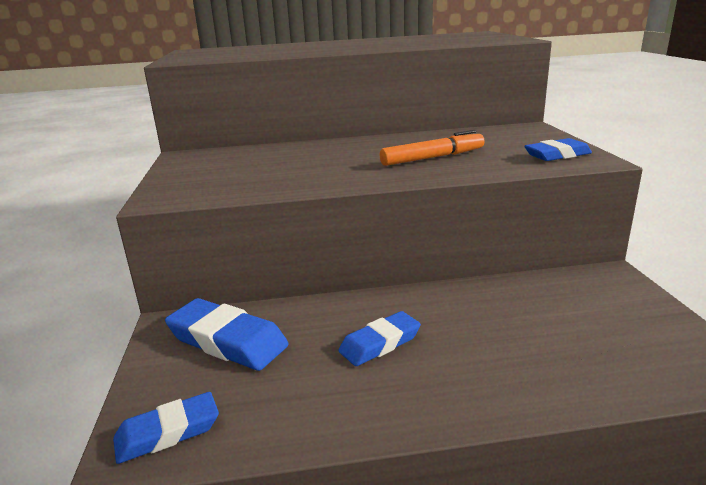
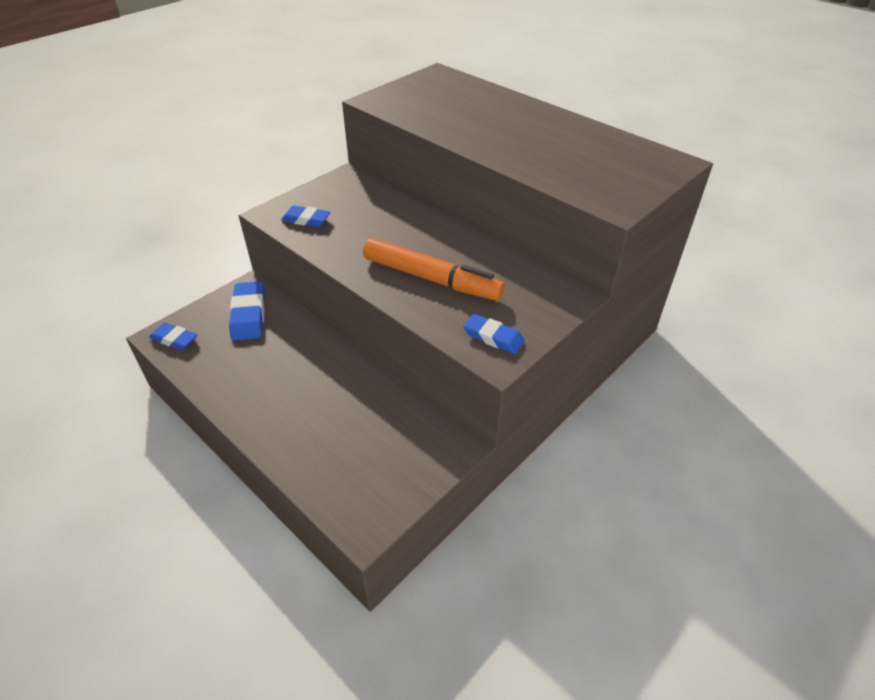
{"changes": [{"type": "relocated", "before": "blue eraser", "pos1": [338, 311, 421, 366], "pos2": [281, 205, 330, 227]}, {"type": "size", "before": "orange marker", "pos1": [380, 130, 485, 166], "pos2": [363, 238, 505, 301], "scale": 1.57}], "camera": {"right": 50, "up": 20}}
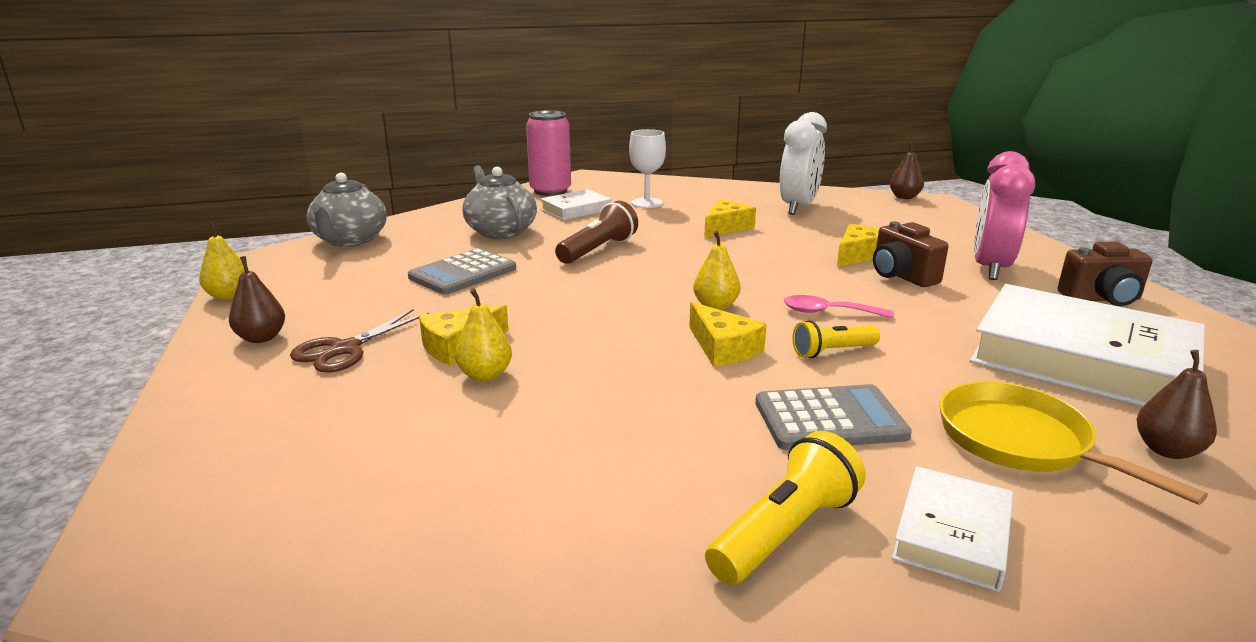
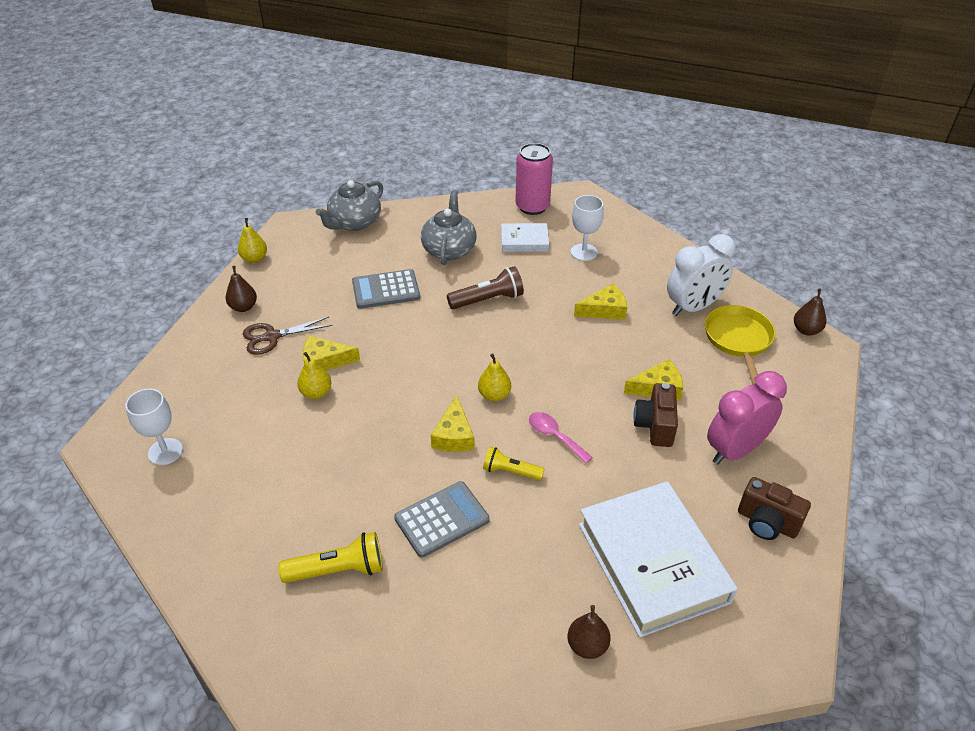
{"changes": [{"type": "missing", "before": "white book", "pos1": [892, 466, 1013, 592]}, {"type": "appeared", "after": "white goblet", "pos2": [125, 389, 183, 465]}, {"type": "relocated", "before": "yellow pan", "pos1": [940, 382, 1208, 505], "pos2": [705, 305, 776, 384]}, {"type": "spun", "before": "grey calculator", "pos1": [755, 384, 912, 450], "pos2": [394, 481, 490, 558], "turn": -60}], "camera": {"right": 35, "up": 20}}
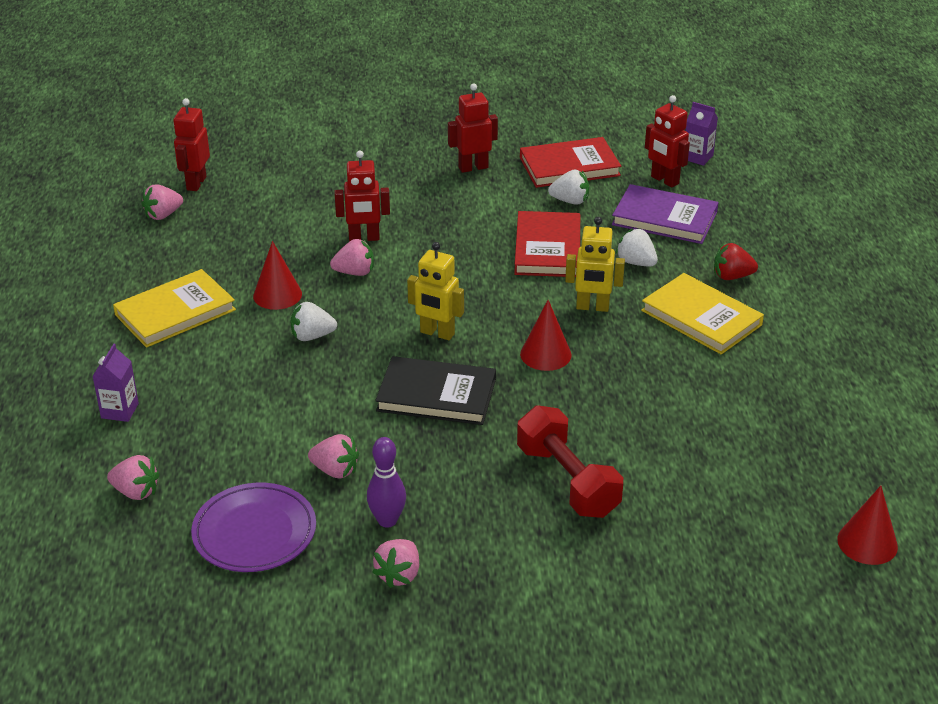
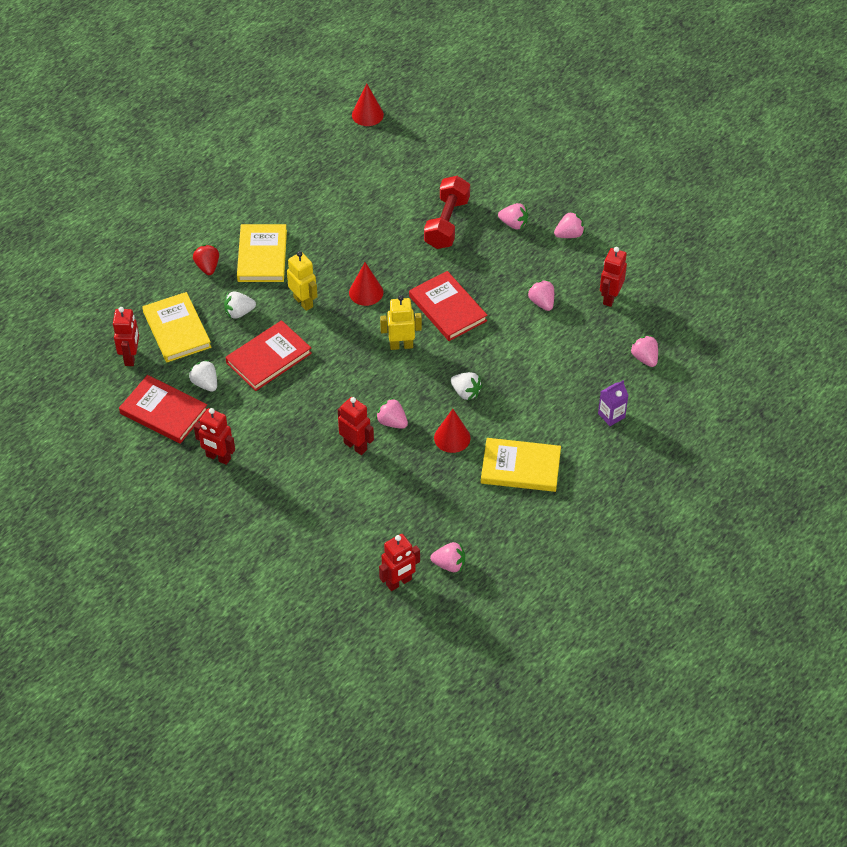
{"changes": [{"type": "missing", "before": "purple bowling pin", "pos1": [367, 437, 406, 528]}, {"type": "missing", "before": "purple carton", "pos1": [686, 102, 718, 166]}, {"type": "appeared", "after": "pink strawberry", "pos2": [498, 203, 528, 229]}, {"type": "exchanged", "before": "purple plate", "after": "red robot", "pos1": [191, 483, 316, 572], "pos2": [600, 247, 627, 307]}, {"type": "colour", "before": "black book", "after": "red book", "pos1": [375, 356, 496, 425], "pos2": [409, 271, 488, 341]}, {"type": "colour", "before": "purple book", "after": "yellow book", "pos1": [612, 184, 718, 244], "pos2": [142, 292, 211, 362]}, {"type": "spun", "before": "yellow robot", "pos1": [407, 242, 464, 340], "pos2": [380, 295, 422, 350], "turn": -75}, {"type": "spun", "before": "white strawberry", "pos1": [615, 228, 658, 266], "pos2": [224, 291, 256, 319], "turn": 75}, {"type": "spun", "before": "red strawberry", "pos1": [714, 243, 758, 280], "pos2": [193, 245, 219, 275], "turn": -150}], "camera": {"right": -135, "up": 15}}
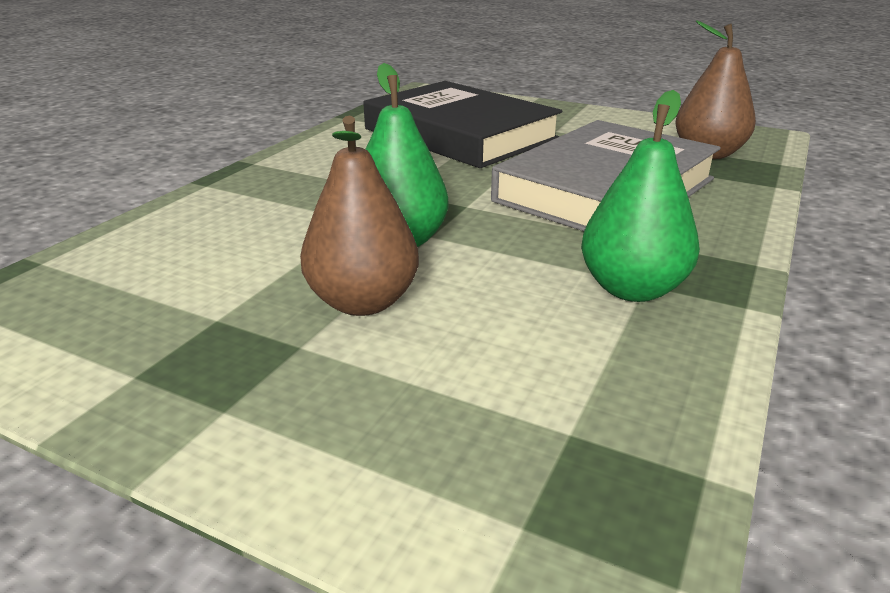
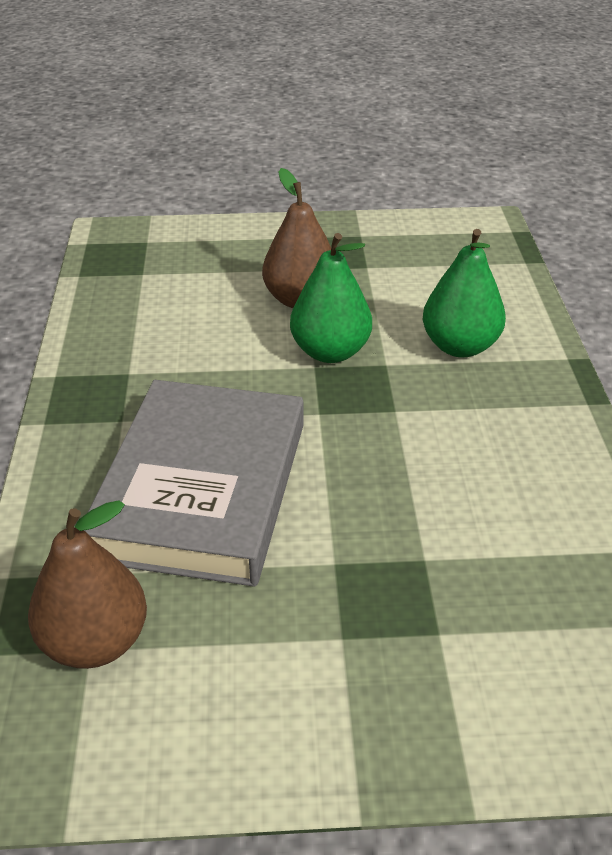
{"changes": [{"type": "missing", "before": "black book", "pos1": [363, 81, 562, 168]}, {"type": "relocated", "before": "green pear", "pos1": [581, 90, 700, 302], "pos2": [423, 229, 506, 357]}], "camera": {"right": 150, "up": 10}}
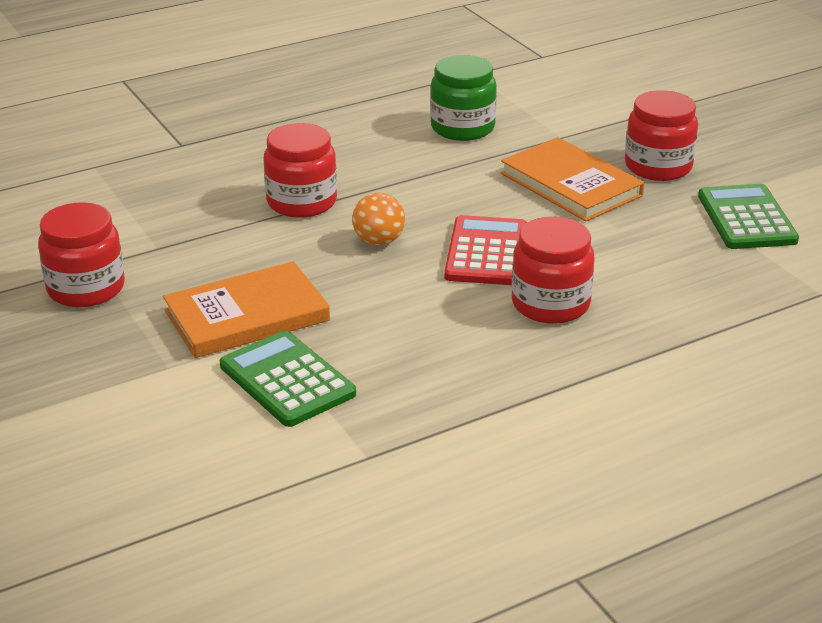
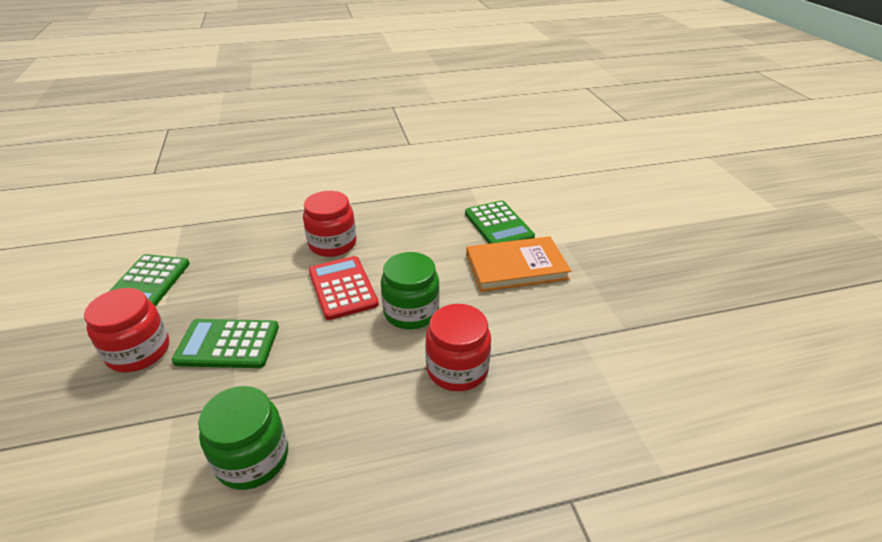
{"changes": [{"type": "missing", "before": "red jar", "pos1": [38, 202, 125, 307]}, {"type": "exchanged", "before": "orange ball", "after": "green jar", "pos1": [352, 192, 405, 246], "pos2": [381, 252, 440, 330]}, {"type": "exchanged", "before": "orange book", "after": "green calculator", "pos1": [501, 137, 644, 221], "pos2": [172, 319, 279, 368]}, {"type": "spun", "before": "red calculator", "pos1": [444, 215, 527, 285], "pos2": [309, 256, 379, 320], "turn": 135}], "camera": {"right": -165, "up": 5}}
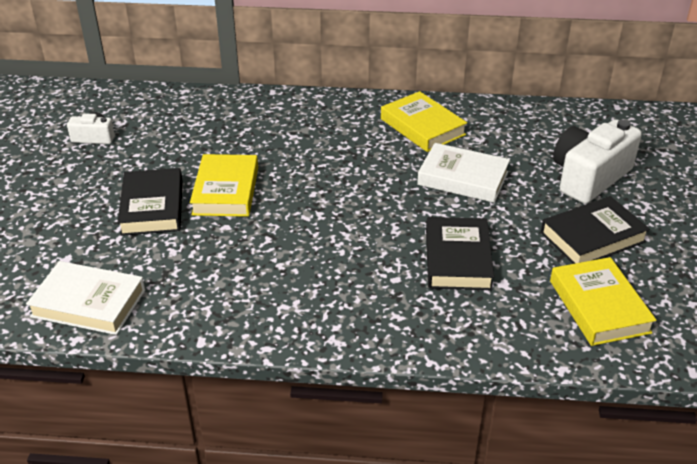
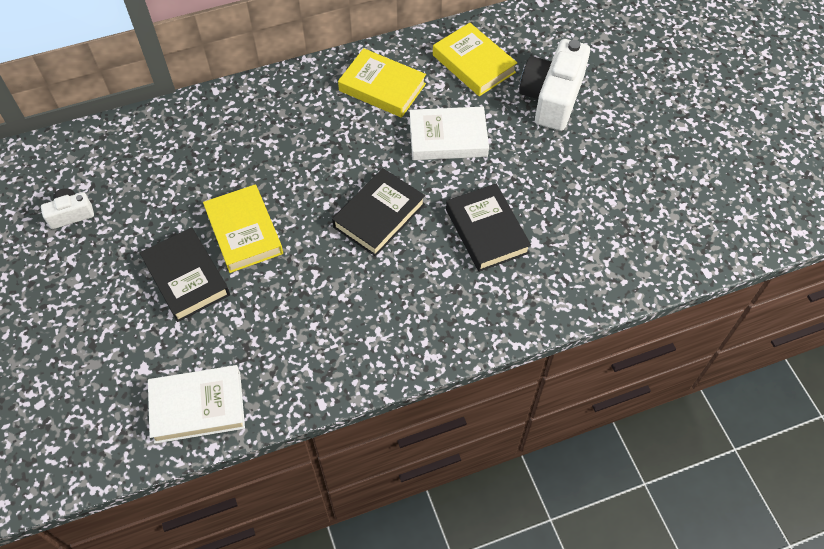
{"changes": [{"type": "relocated", "before": "black book", "pos1": [540, 196, 650, 264], "pos2": [332, 168, 425, 257]}, {"type": "relocated", "before": "yellow book", "pos1": [550, 257, 657, 346], "pos2": [433, 23, 517, 96]}], "camera": {"right": -25, "up": 20}}
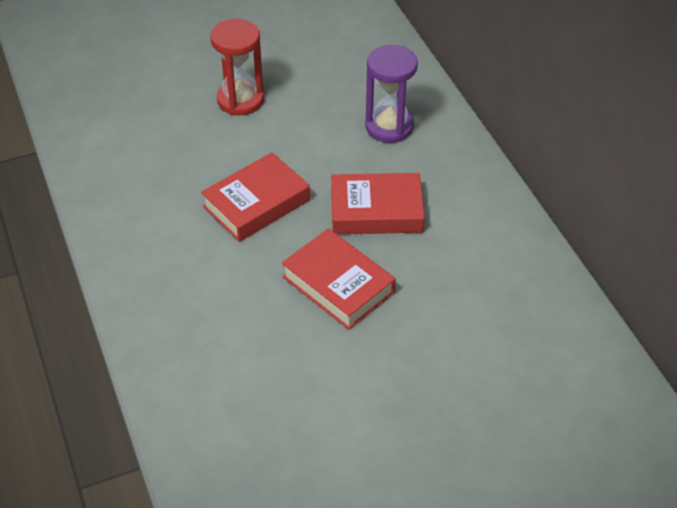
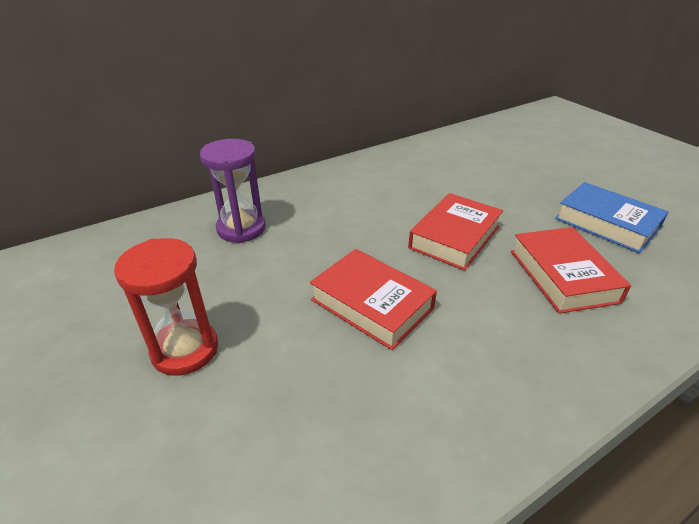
{"changes": [{"type": "appeared", "after": "blue book", "pos2": [555, 182, 669, 253]}, {"type": "relocated", "before": "red book", "pos1": [331, 173, 425, 234], "pos2": [511, 227, 631, 314]}], "camera": {"right": -100, "up": -10}}
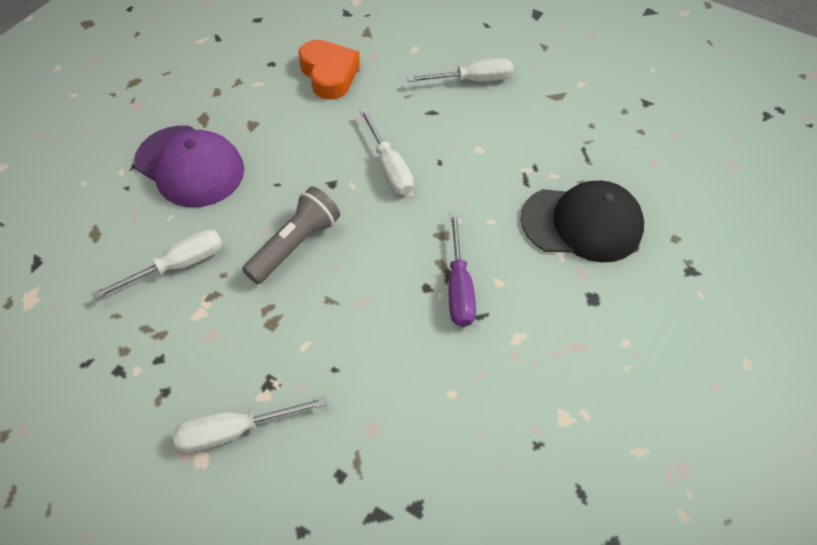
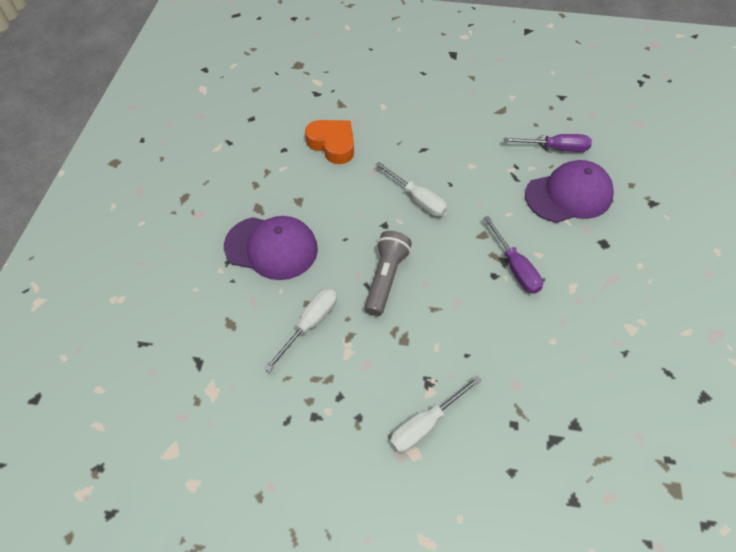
{"changes": [{"type": "missing", "before": "white screwdriver", "pos1": [407, 58, 514, 82]}, {"type": "appeared", "after": "purple screwdriver", "pos2": [504, 134, 592, 152]}, {"type": "colour", "before": "black cap", "after": "purple cap", "pos1": [521, 180, 644, 262], "pos2": [525, 160, 614, 223]}], "camera": {"right": -20, "up": 0}}
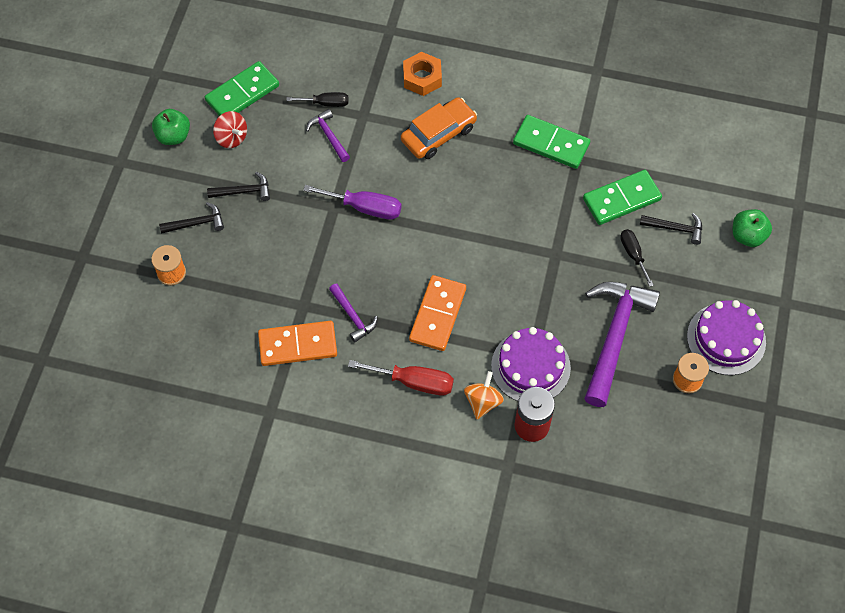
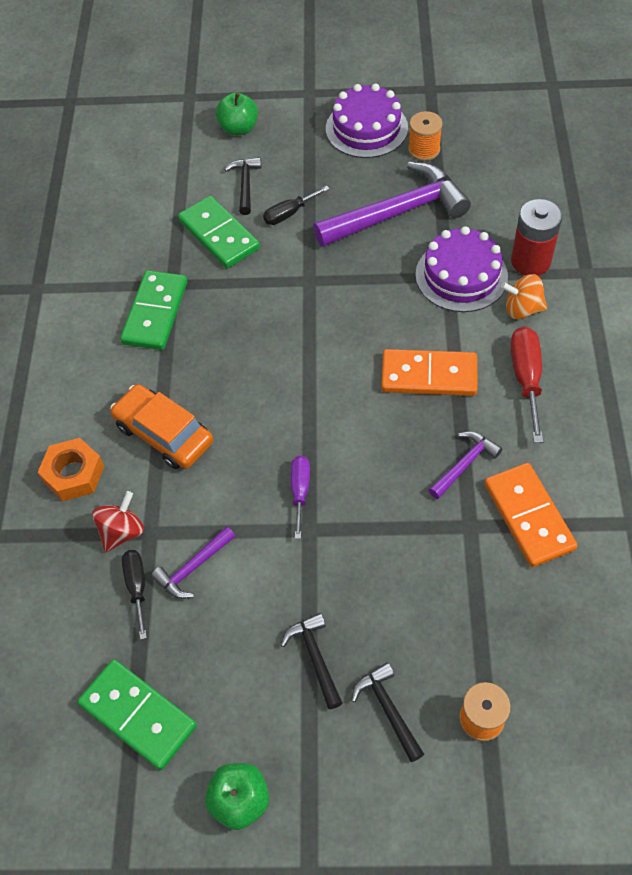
{"changes": [{"type": "relocated", "before": "red spinning top", "pos1": [213, 111, 247, 148], "pos2": [92, 491, 144, 552]}, {"type": "spun", "before": "purple hammer", "pos1": [584, 282, 660, 407], "pos2": [313, 162, 471, 247], "turn": 150}, {"type": "size", "before": "purple screwdriver", "pos1": [303, 185, 402, 220], "pos2": [291, 456, 310, 539], "scale": 0.65}], "camera": {"right": -100, "up": -5}}
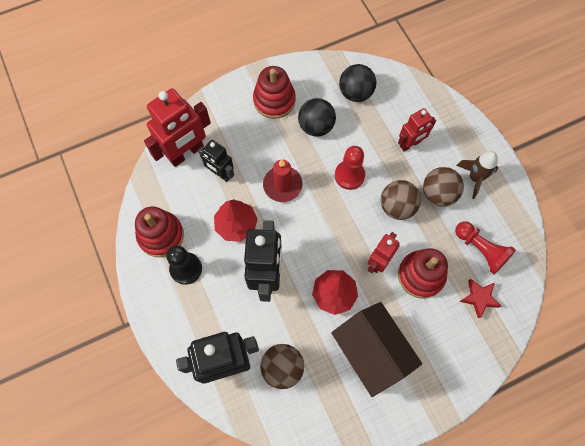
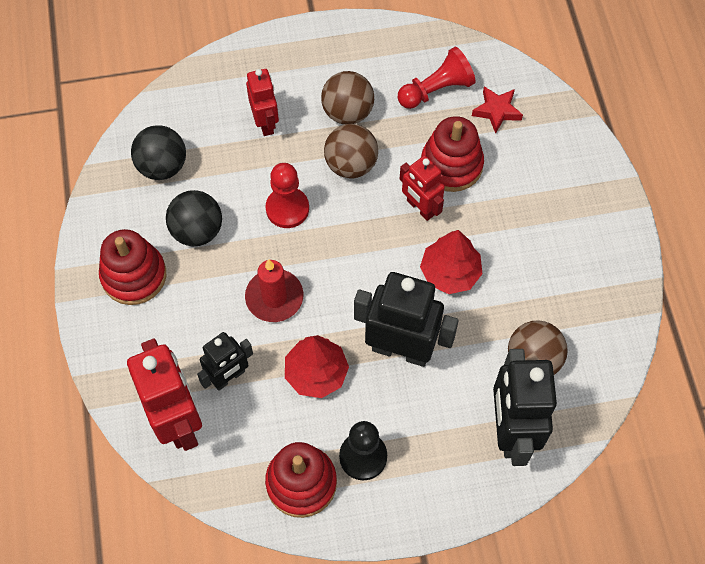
{"changes": [{"type": "missing", "before": "brown house", "pos1": [331, 302, 422, 397]}, {"type": "missing", "before": "brown rocket", "pos1": [456, 151, 498, 199]}], "camera": {"right": -75, "up": -5}}
